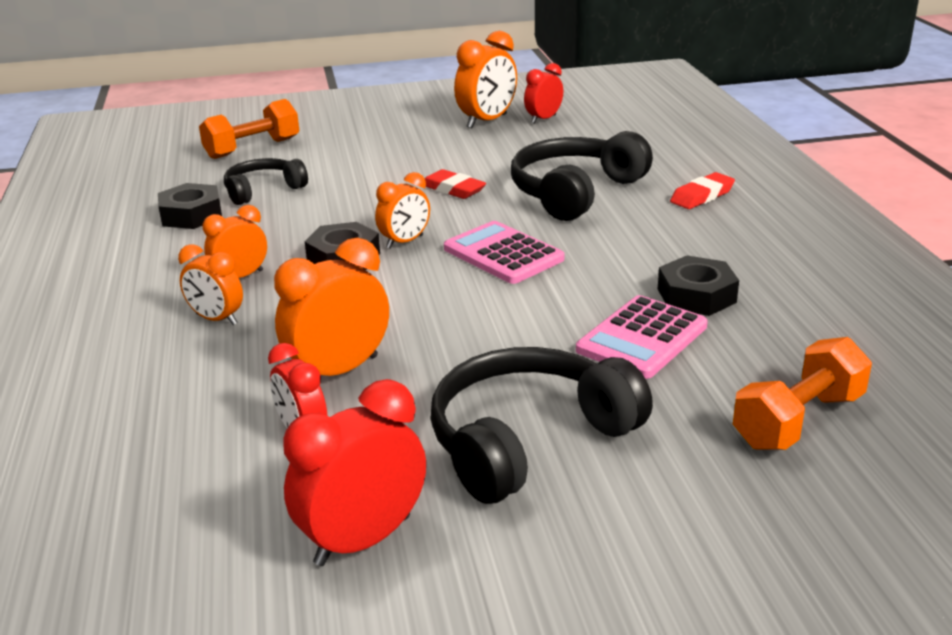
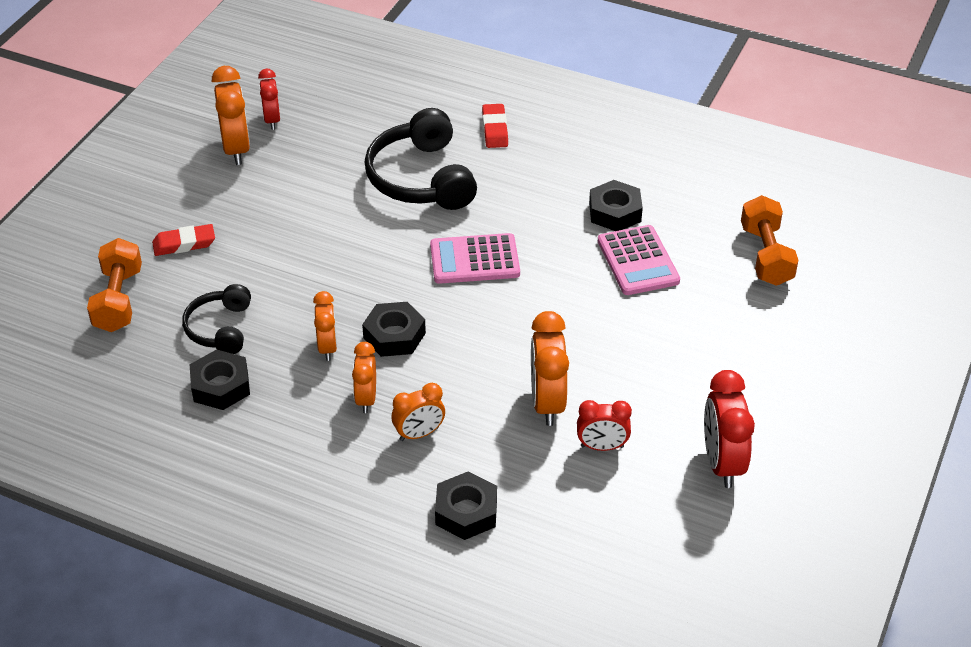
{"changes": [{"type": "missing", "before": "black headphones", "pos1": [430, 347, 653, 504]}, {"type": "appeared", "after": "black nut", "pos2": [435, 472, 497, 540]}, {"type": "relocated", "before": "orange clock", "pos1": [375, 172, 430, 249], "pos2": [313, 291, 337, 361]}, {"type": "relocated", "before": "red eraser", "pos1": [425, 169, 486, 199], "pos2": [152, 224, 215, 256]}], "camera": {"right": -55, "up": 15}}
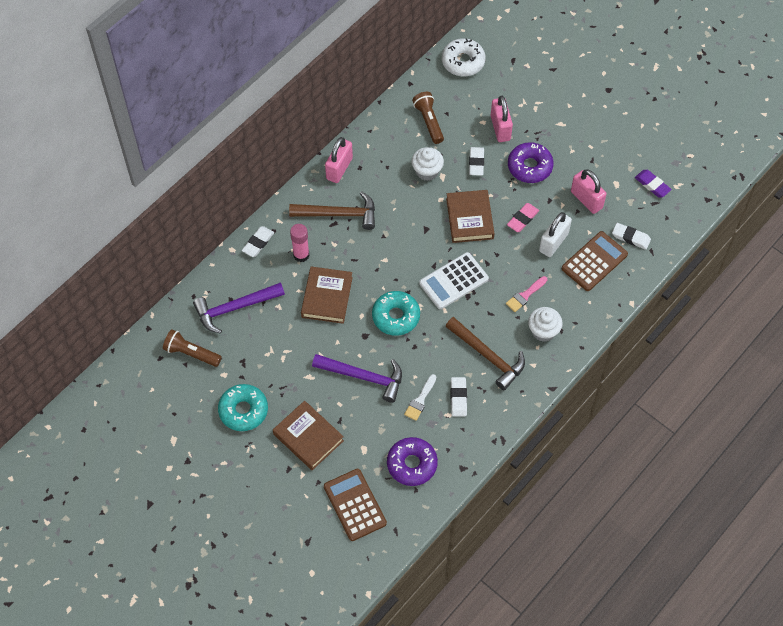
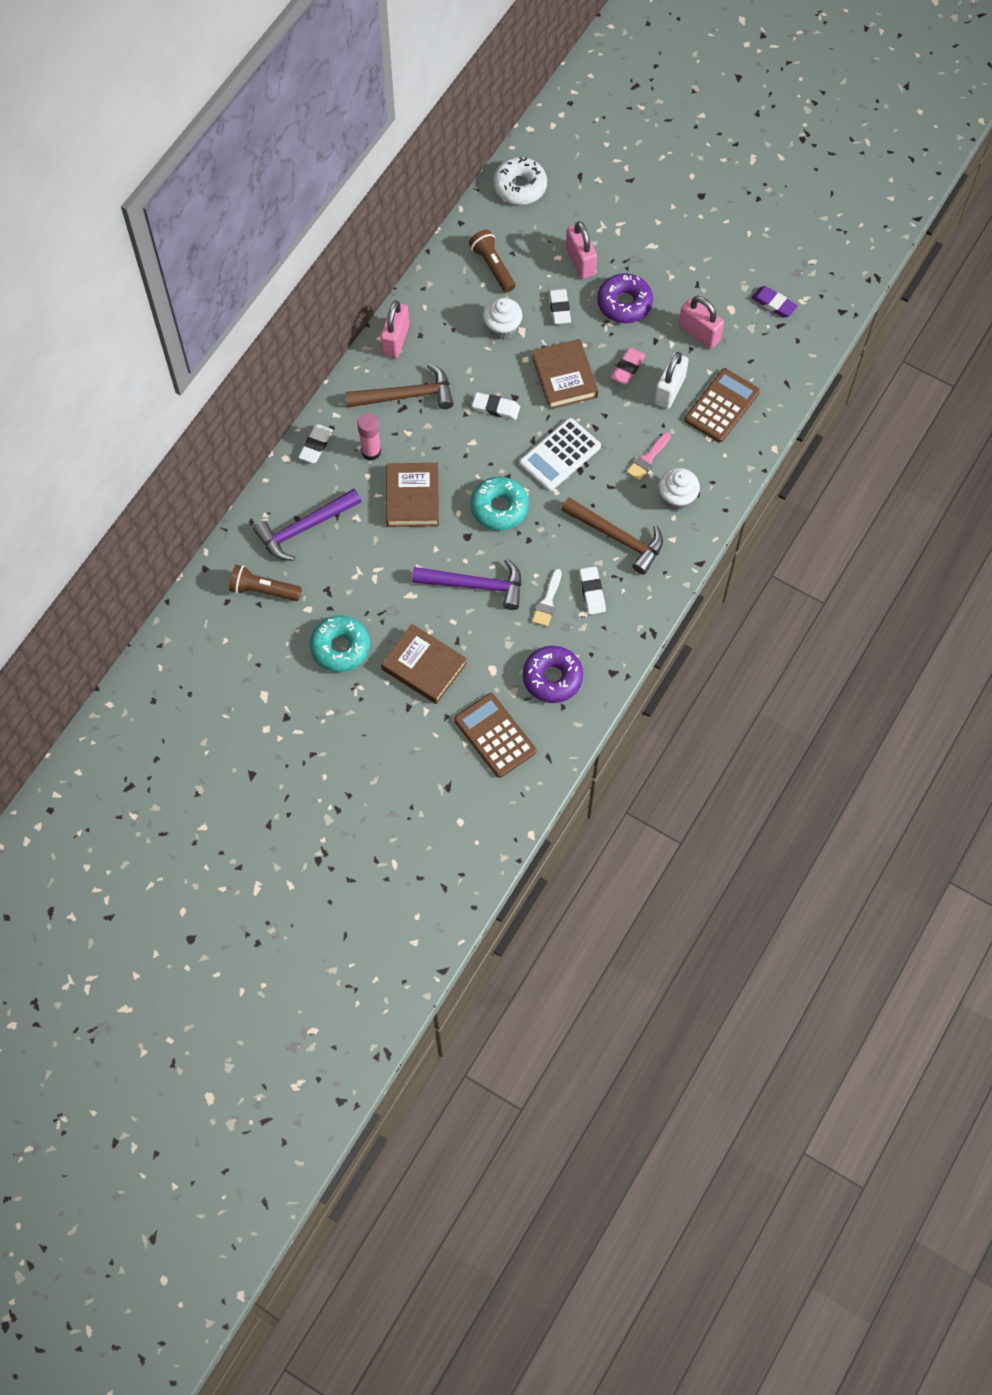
{"changes": [{"type": "relocated", "before": "white eraser", "pos1": [612, 223, 651, 250], "pos2": [472, 392, 520, 420]}], "camera": {"right": -10, "up": 5}}
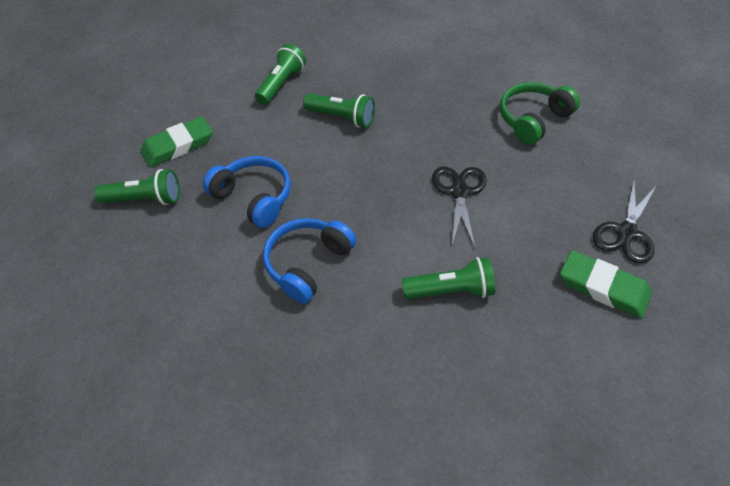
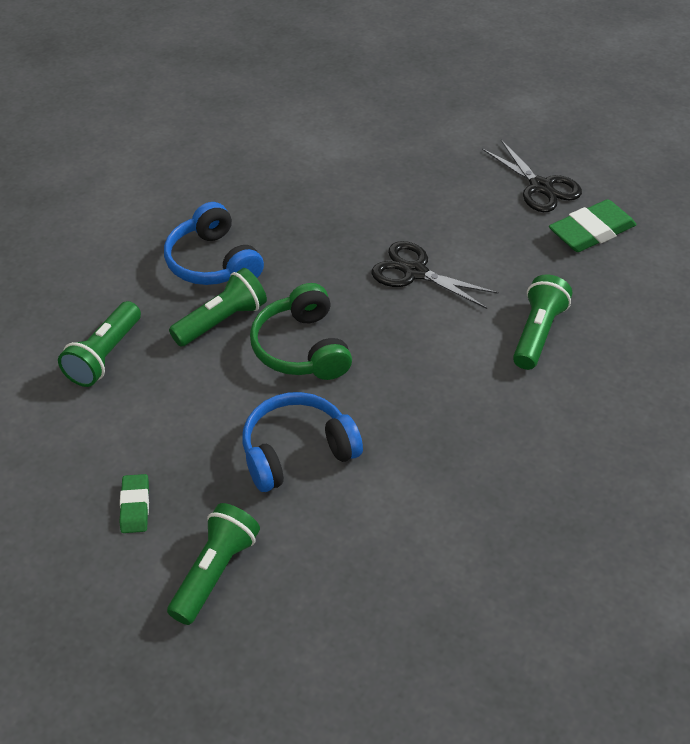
{"changes": [{"type": "relocated", "before": "blue headphones", "pos1": [263, 218, 357, 304], "pos2": [164, 202, 264, 285]}, {"type": "relocated", "before": "green headphones", "pos1": [500, 82, 580, 145], "pos2": [250, 283, 352, 380]}, {"type": "spun", "before": "green flashlight", "pos1": [255, 44, 306, 105], "pos2": [58, 301, 141, 387], "turn": -120}, {"type": "size", "before": "green eraser", "pos1": [141, 116, 213, 167], "pos2": [120, 474, 149, 533], "scale": 0.56}], "camera": {"right": -65, "up": -5}}
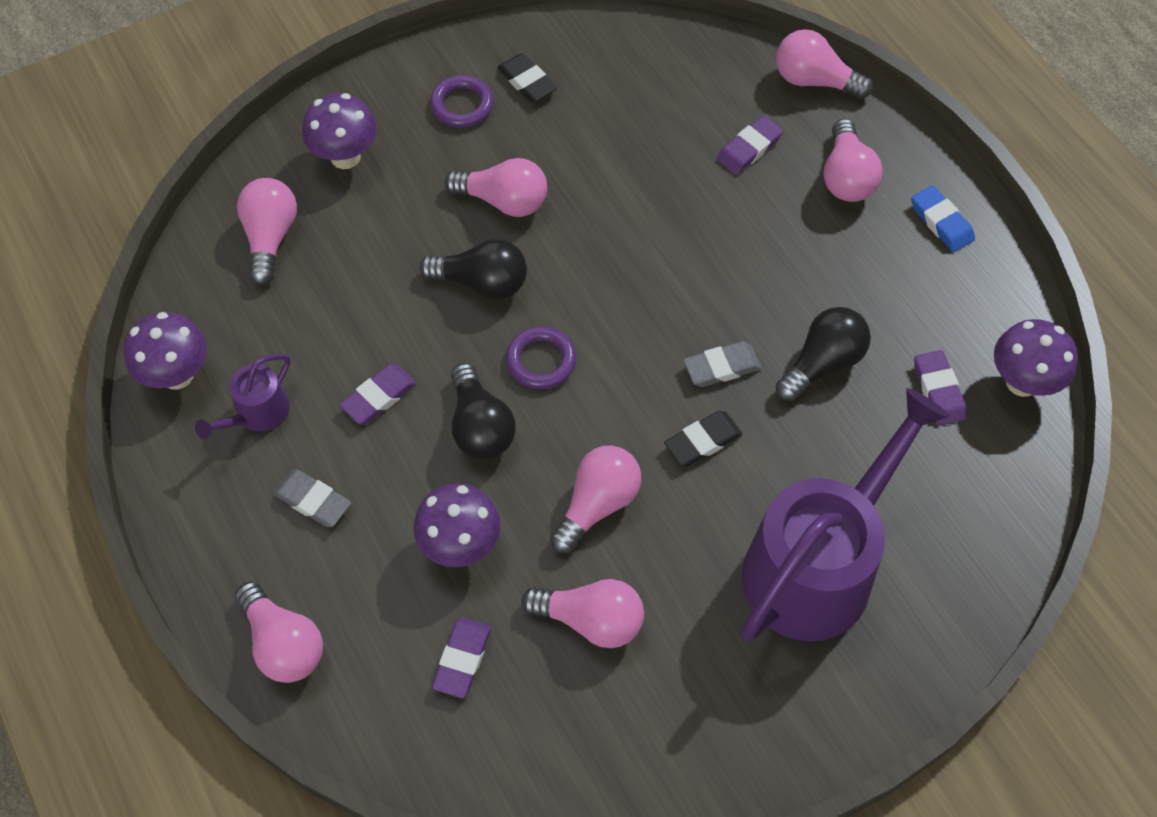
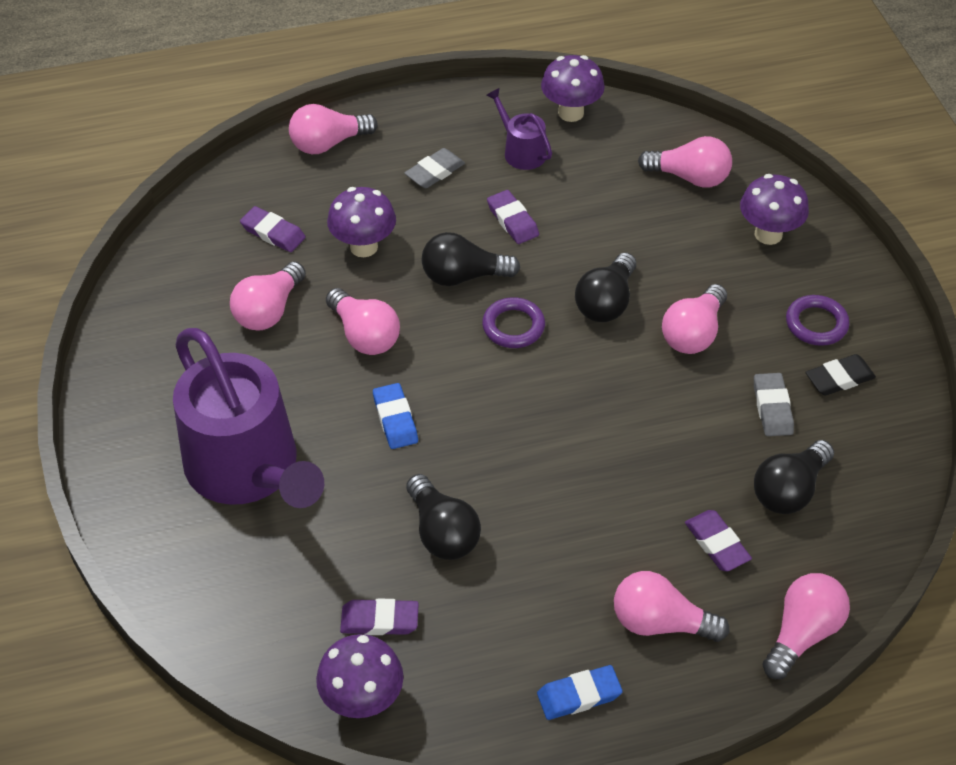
{"changes": [{"type": "appeared", "after": "black light bulb", "pos2": [754, 440, 834, 514]}, {"type": "relocated", "before": "grey eraser", "pos1": [683, 341, 762, 387], "pos2": [754, 373, 794, 436]}, {"type": "colour", "before": "black eraser", "after": "blue eraser", "pos1": [664, 411, 743, 467], "pos2": [373, 383, 418, 449]}], "camera": {"right": 105, "up": -10}}
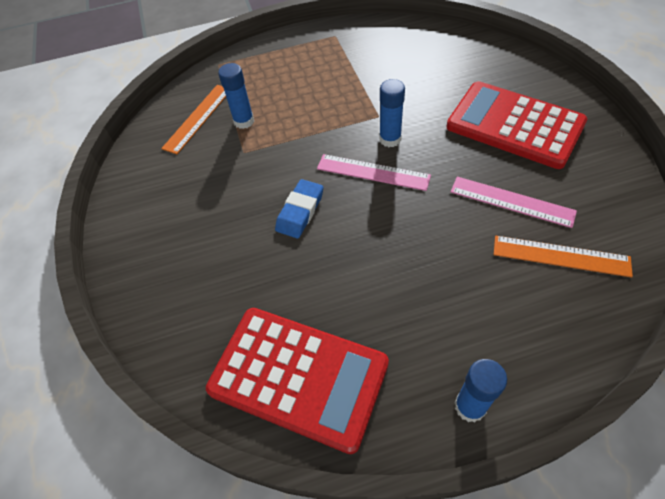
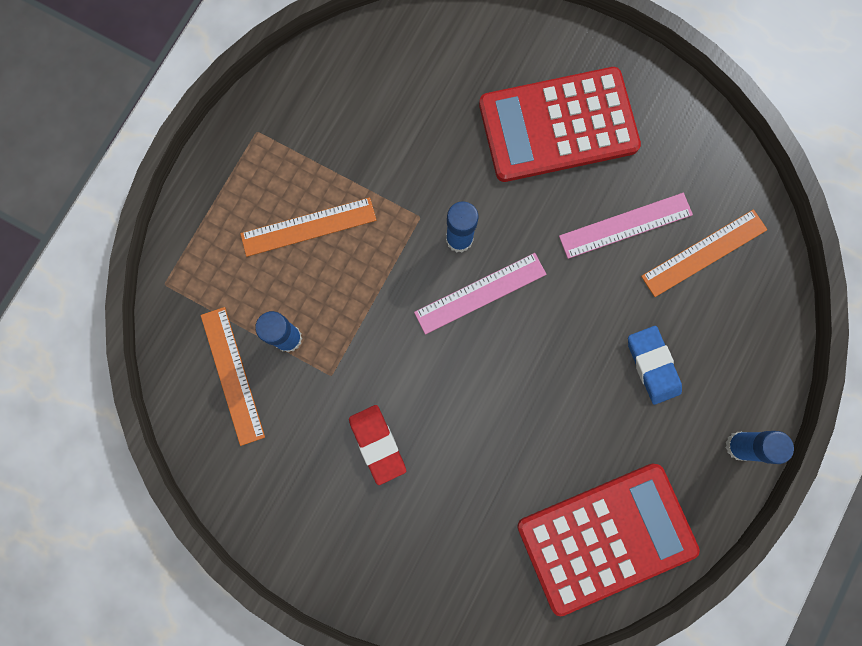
{"changes": [{"type": "appeared", "after": "orange ruler", "pos2": [240, 197, 376, 257]}, {"type": "appeared", "after": "red eraser", "pos2": [349, 405, 406, 485]}, {"type": "relocated", "before": "blue eraser", "pos1": [275, 179, 323, 238], "pos2": [628, 326, 682, 405]}], "camera": {"right": -50, "up": 25}}
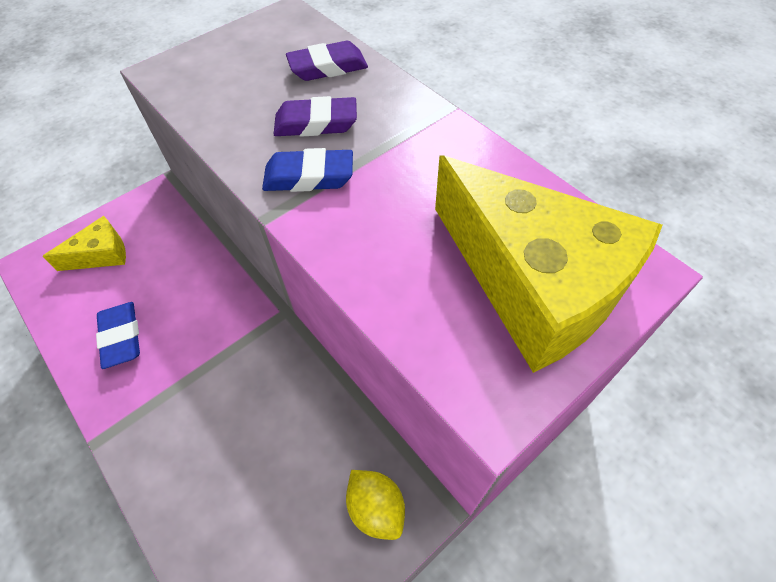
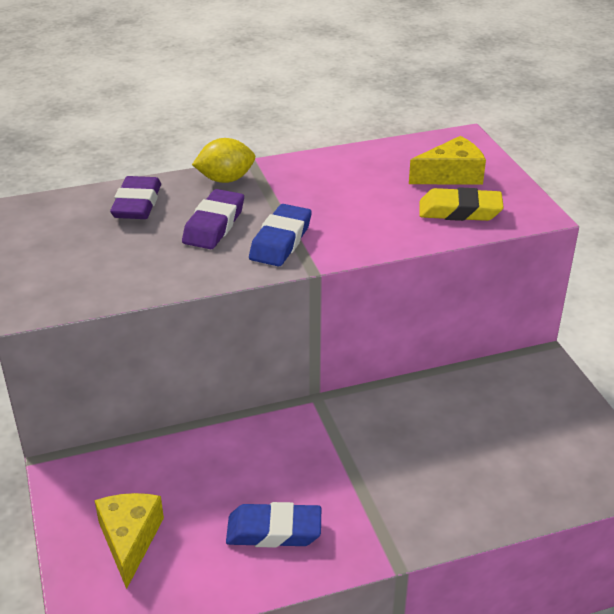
{"changes": [{"type": "appeared", "after": "yellow eraser", "pos2": [420, 187, 504, 221]}, {"type": "relocated", "before": "yellow lemon", "pos1": [346, 470, 405, 540], "pos2": [192, 138, 255, 183]}, {"type": "size", "before": "yellow cheese", "pos1": [435, 155, 663, 373], "pos2": [409, 136, 486, 185], "scale": 0.48}], "camera": {"right": -70, "up": -20}}
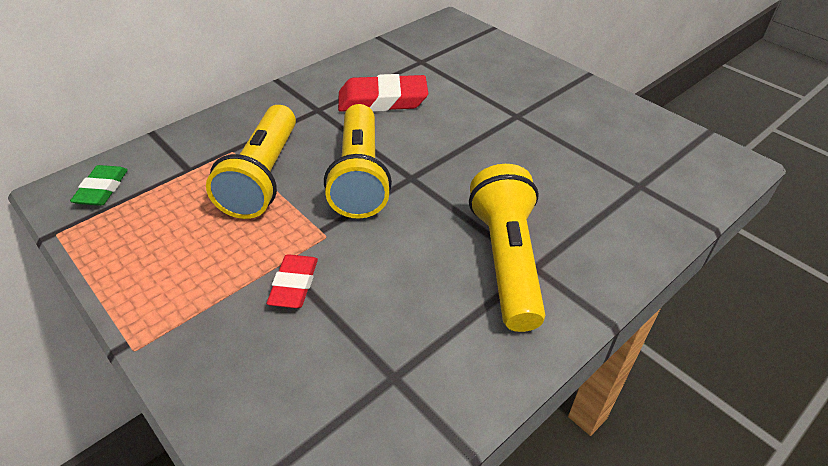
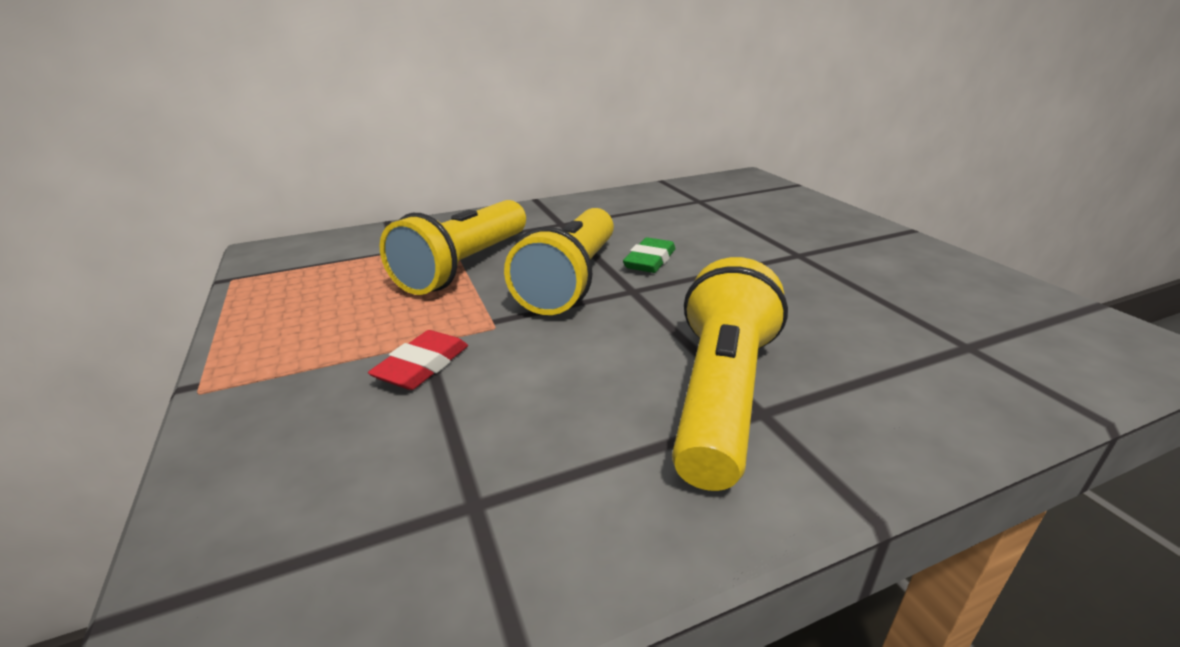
{"changes": [{"type": "missing", "before": "red eraser", "pos1": [338, 74, 428, 112]}, {"type": "relocated", "before": "green eraser", "pos1": [70, 165, 128, 206], "pos2": [623, 237, 675, 273]}], "camera": {"right": 20, "up": -15}}
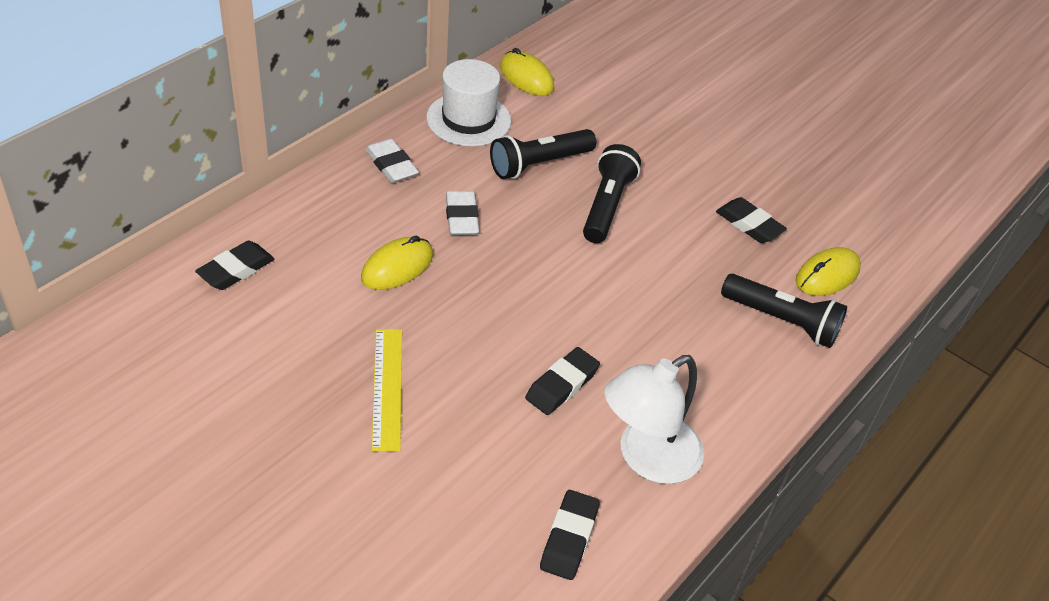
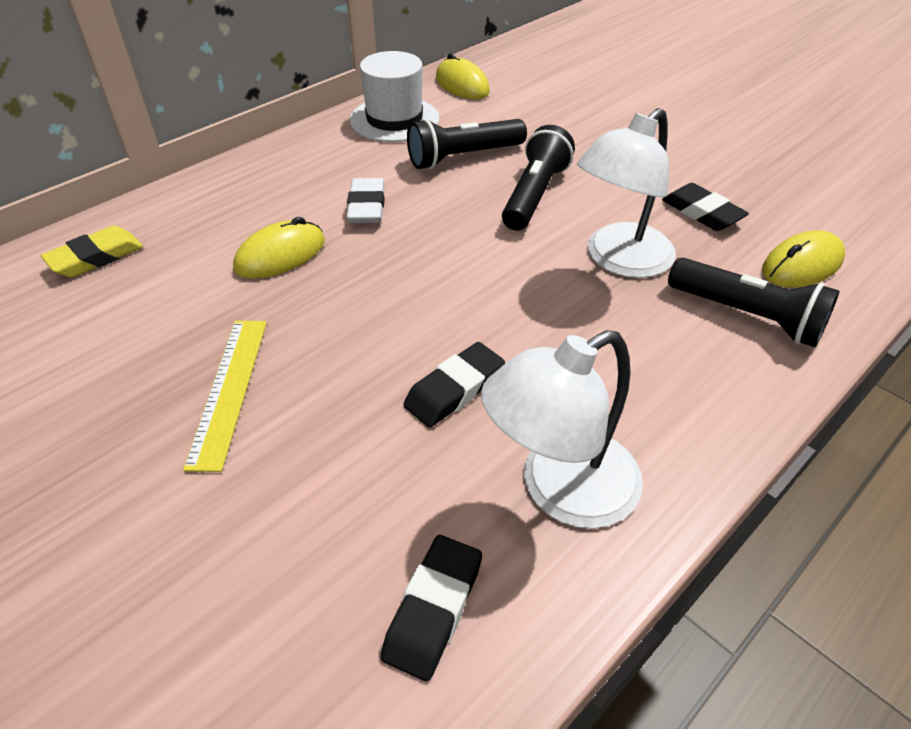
{"changes": [{"type": "missing", "before": "white eraser", "pos1": [365, 139, 419, 183]}, {"type": "appeared", "after": "white lamp", "pos2": [577, 108, 676, 278]}, {"type": "colour", "before": "black eraser", "after": "yellow eraser", "pos1": [195, 241, 274, 290], "pos2": [41, 226, 143, 278]}], "camera": {"right": 10, "up": 0}}
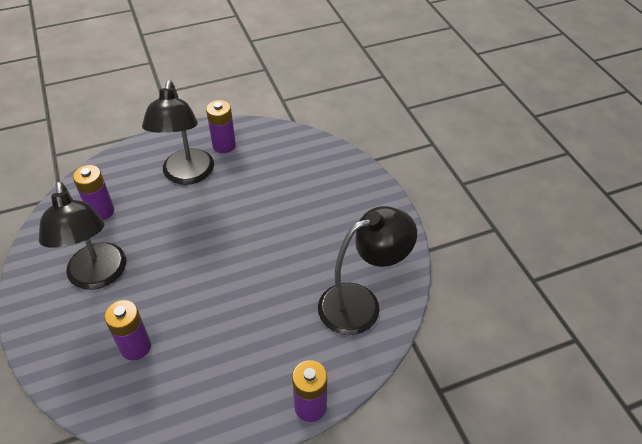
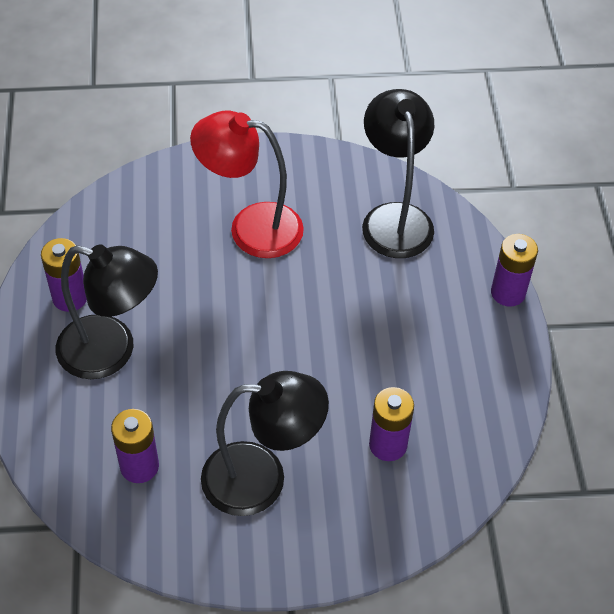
{"changes": [{"type": "appeared", "after": "red lamp", "pos2": [190, 111, 304, 258]}], "camera": {"right": -75, "up": 5}}
